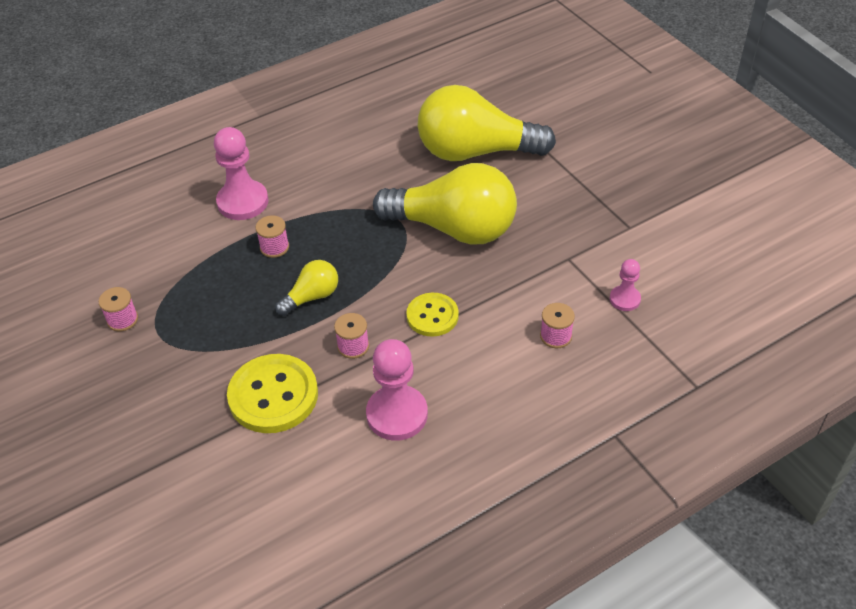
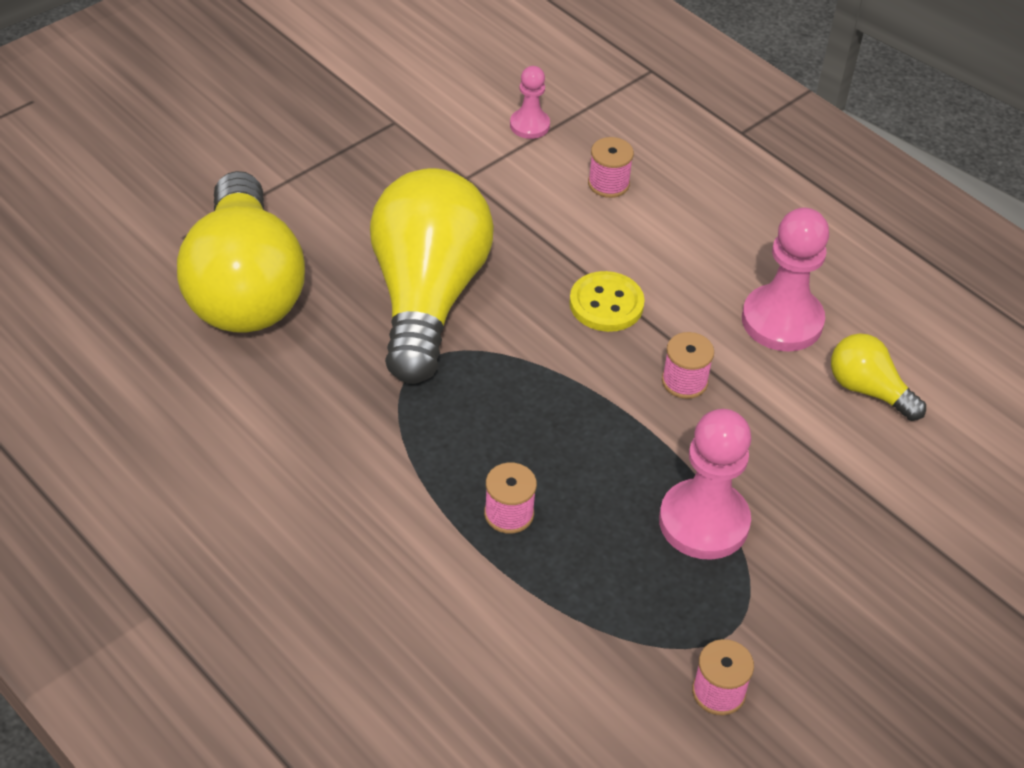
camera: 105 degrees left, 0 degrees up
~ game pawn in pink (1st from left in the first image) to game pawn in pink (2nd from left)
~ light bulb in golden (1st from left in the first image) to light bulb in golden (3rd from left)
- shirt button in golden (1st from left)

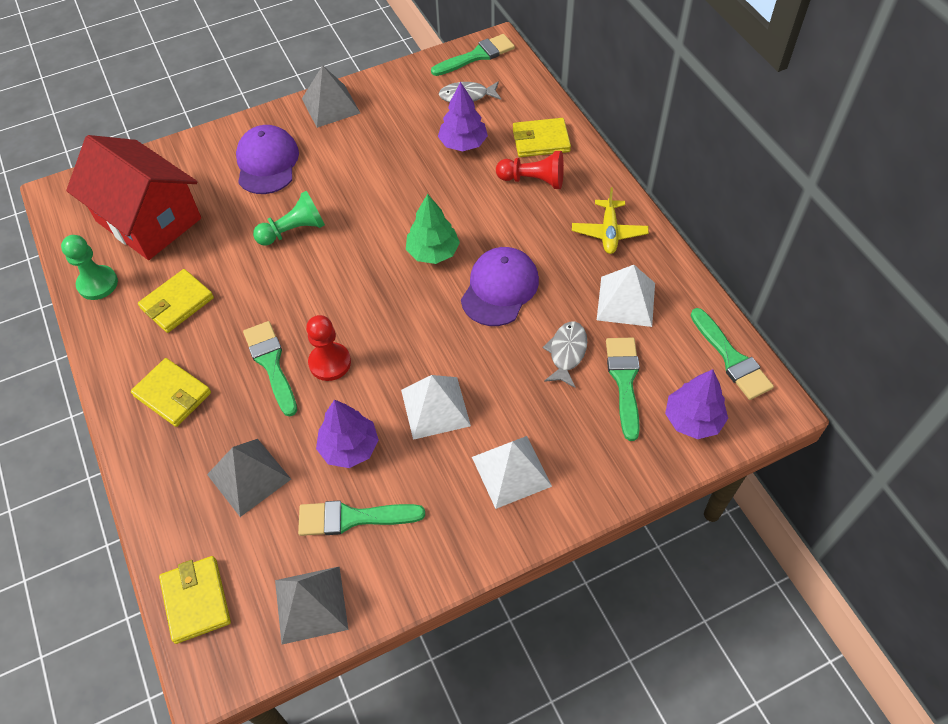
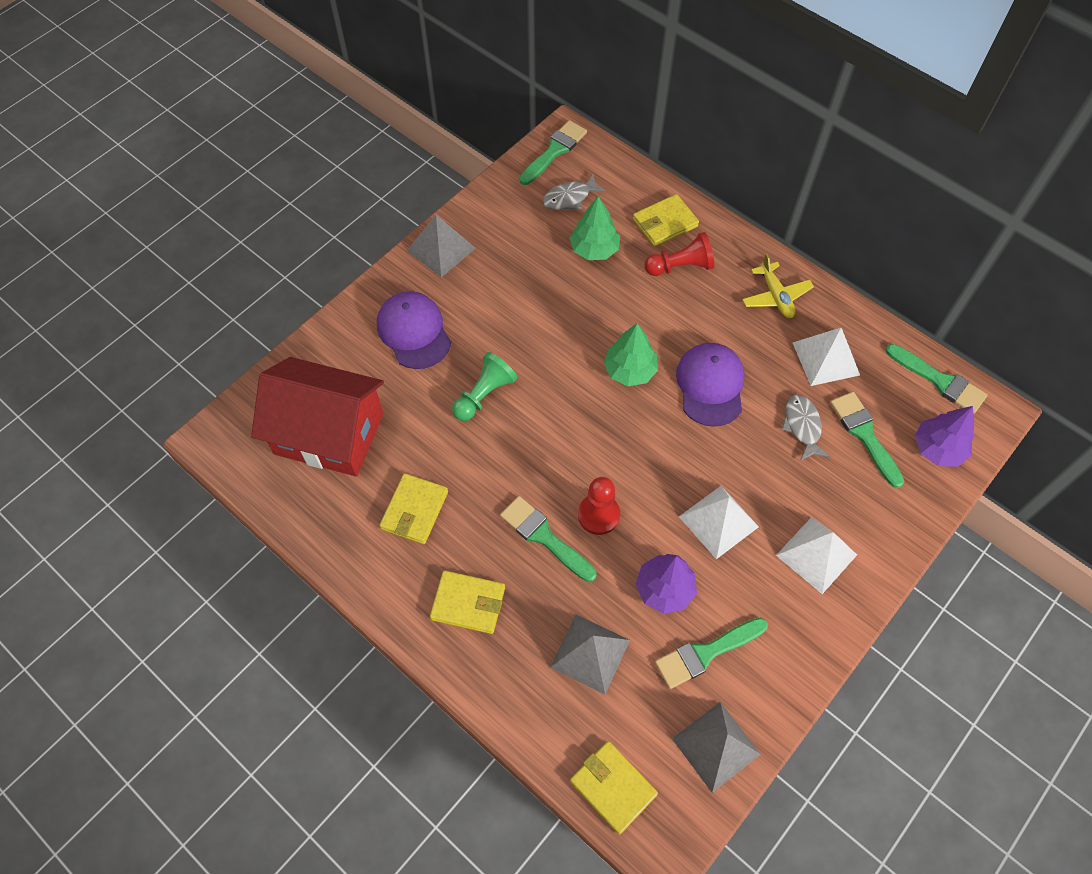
camera: 25 degrees left, 5 degrees up
~ tree in royal purple (2nd from left) to tree in leaf-green (1st from left)
- game pawn in leaf-green (1st from left)

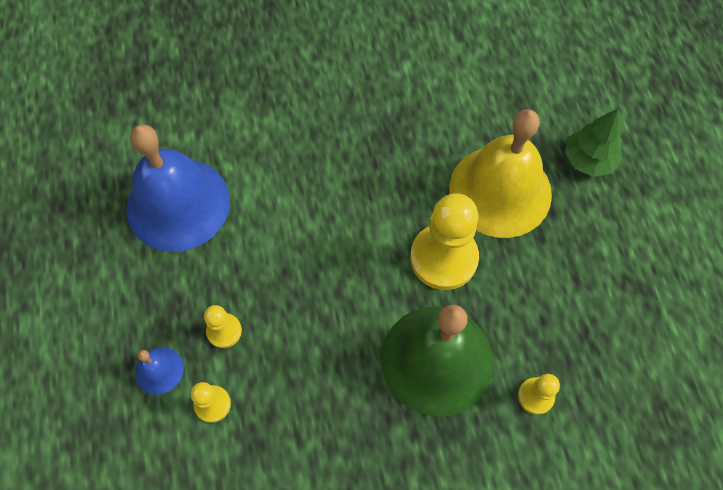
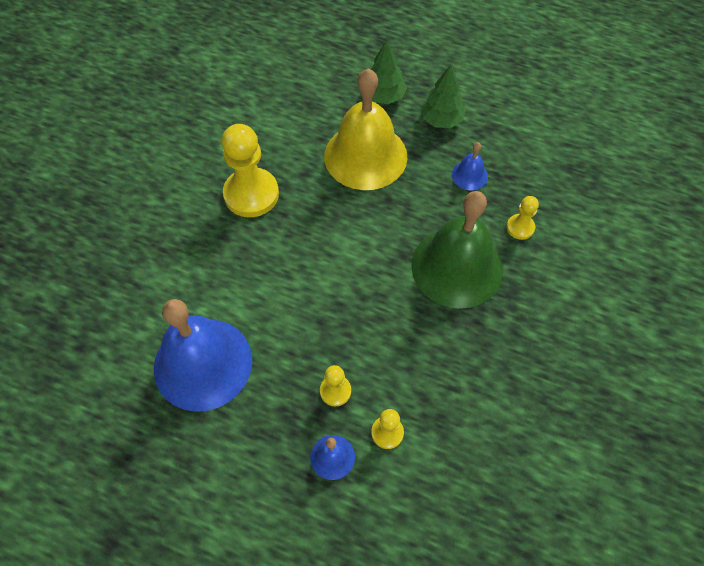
camera: 55 degrees left, 5 degrees down
~ game pawn in golden (3rd from left in the first image) to game pawn in golden (1st from left)
+ tree in leaf-green (2nd from left)
+ school bell in blue (3rd from left)

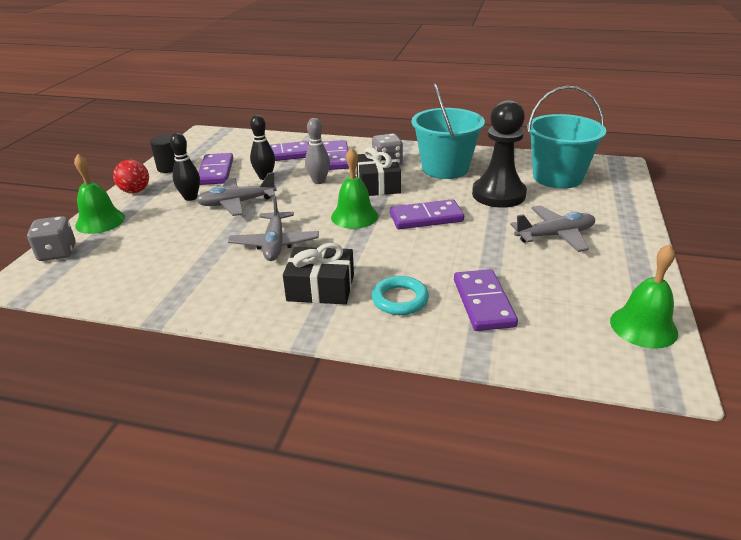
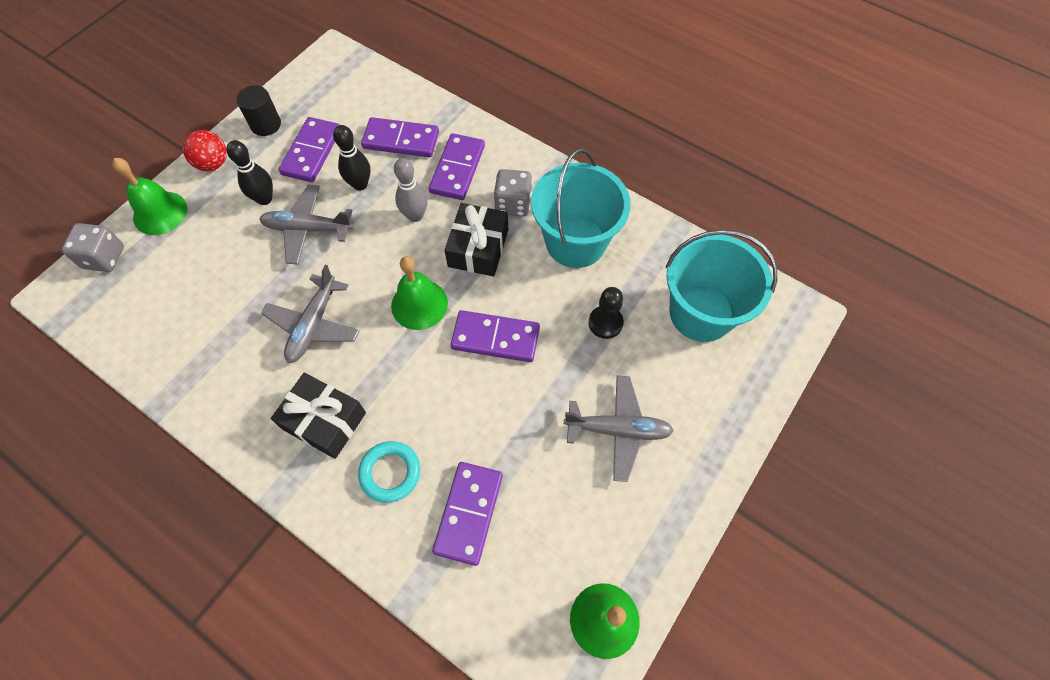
camera: 20 degrees right, 30 degrees up
~ game pawn in jet-black x0.51

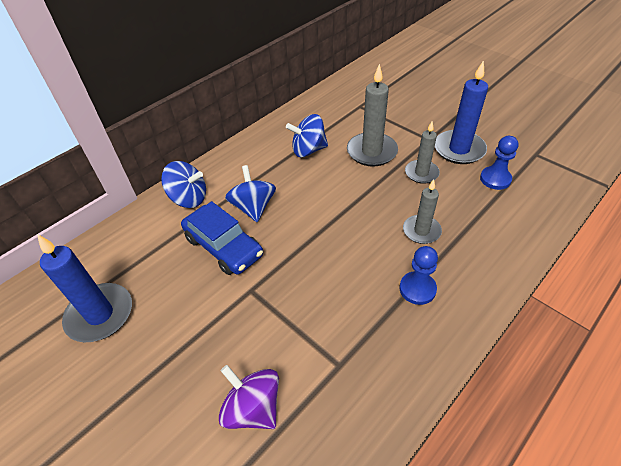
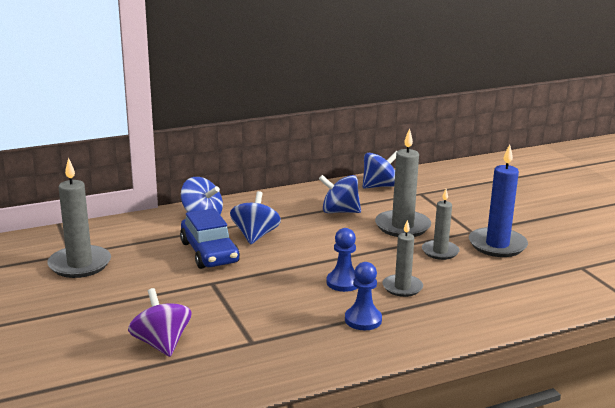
camera: 20 degrees right, 25 degrees down
~ game pawn in blue (2nd from left in the first image) to game pawn in blue (1st from left)
~ pillar candle in blue (1st from left) to pillar candle in ash-grey (1st from left)
+ toy top in blue (4th from left)

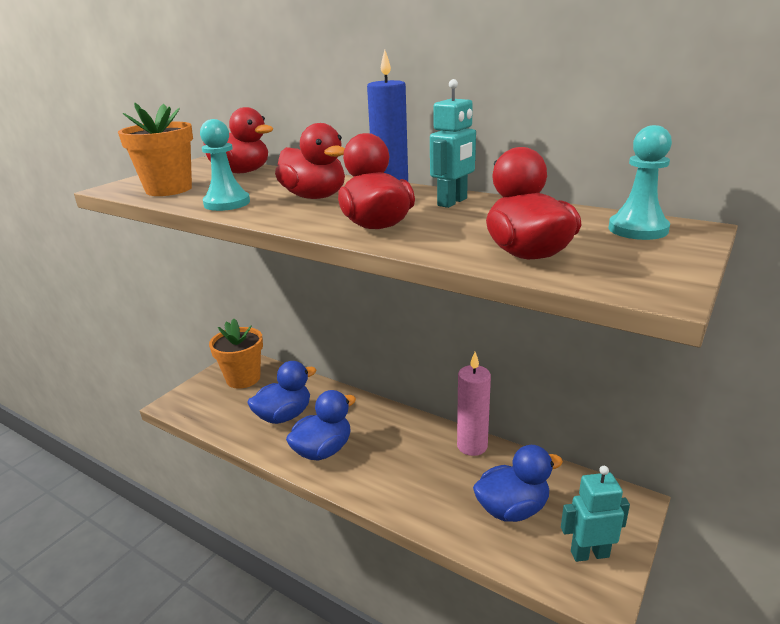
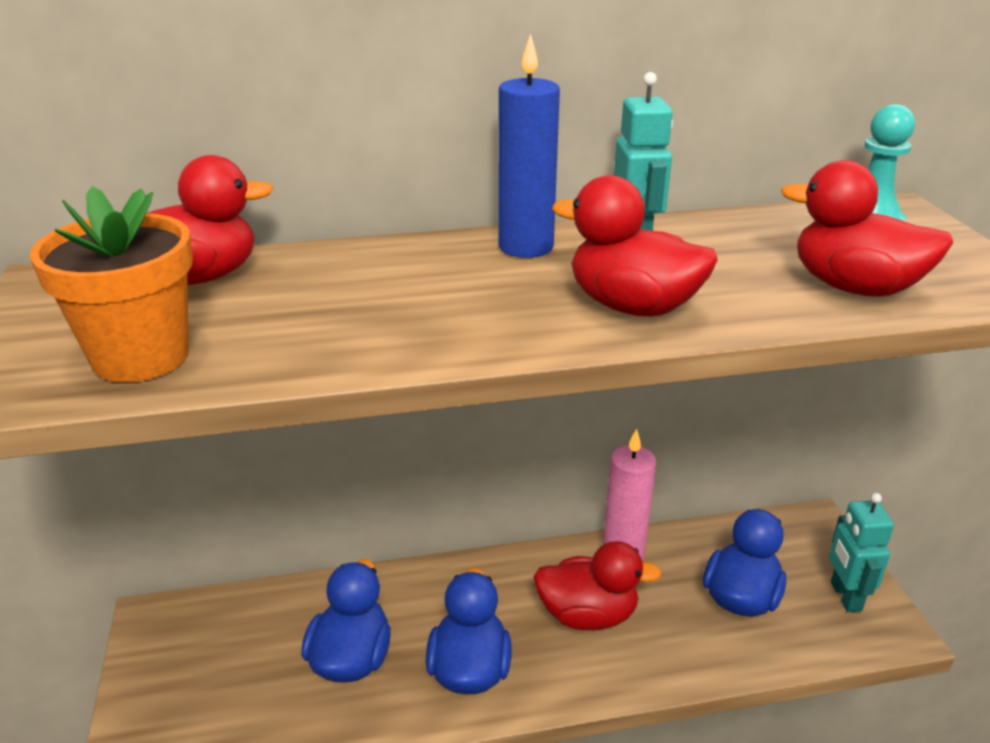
camera: 45 degrees left, 5 degrees up
- game pawn in turquoise (1st from left)
~ rubber duck in scarlet (2nd from left)
- flower pot in orange-coloured (2nd from left)
~ toy robot in turquoise (2nd from left) 45 degrees counterclockwise

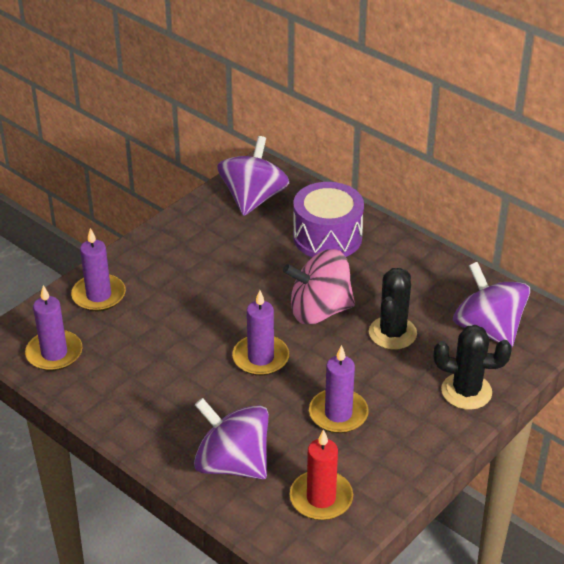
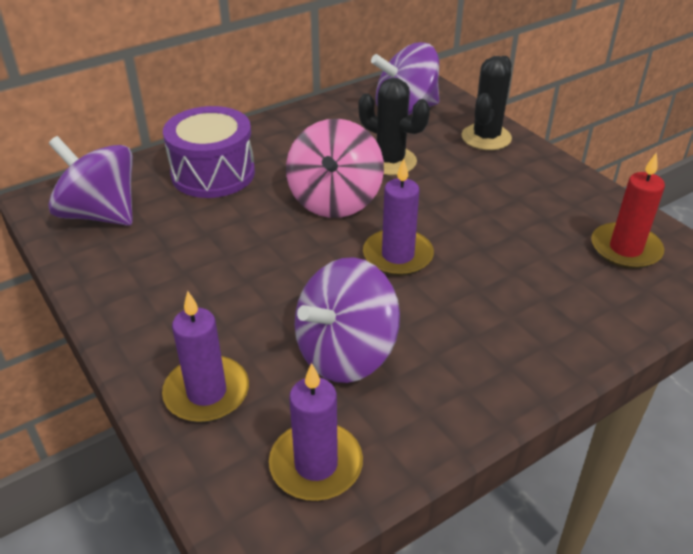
camera: 75 degrees left, 0 degrees up
- pillar candle in royal purple (4th from left)
~ toy top in royal purple (1st from left in the first image) to toy top in royal purple (2nd from left)

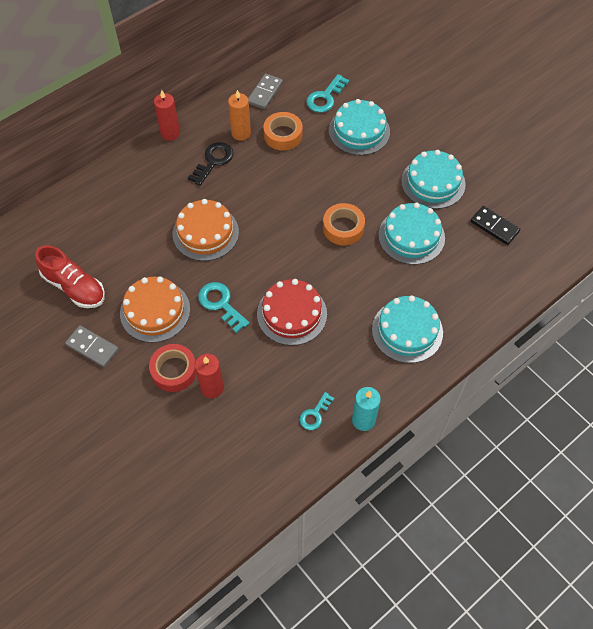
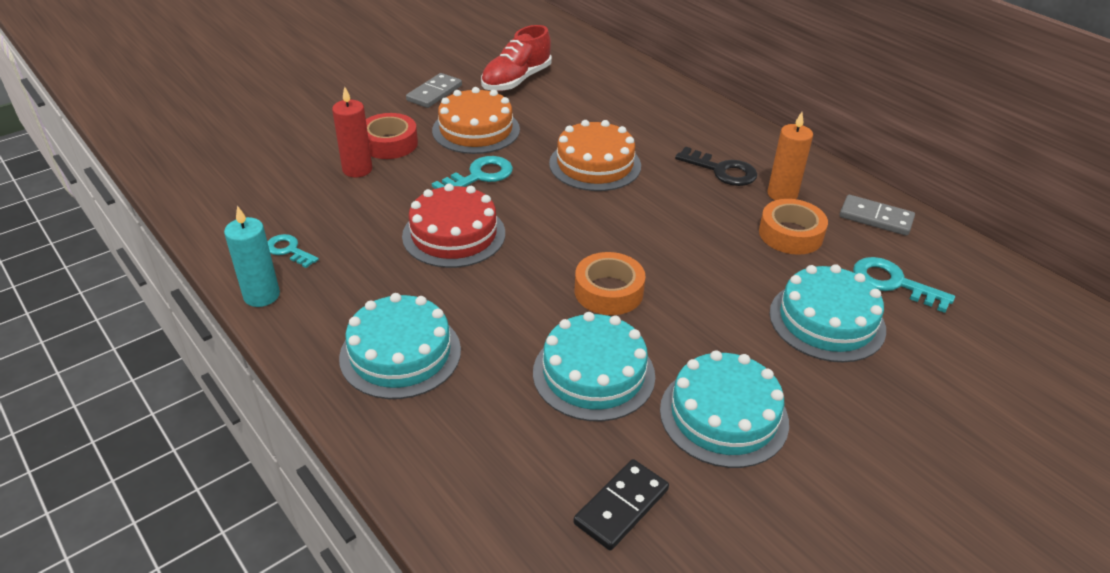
camera: 90 degrees right, 20 degrees down
- pillar candle in scarlet (1st from left)

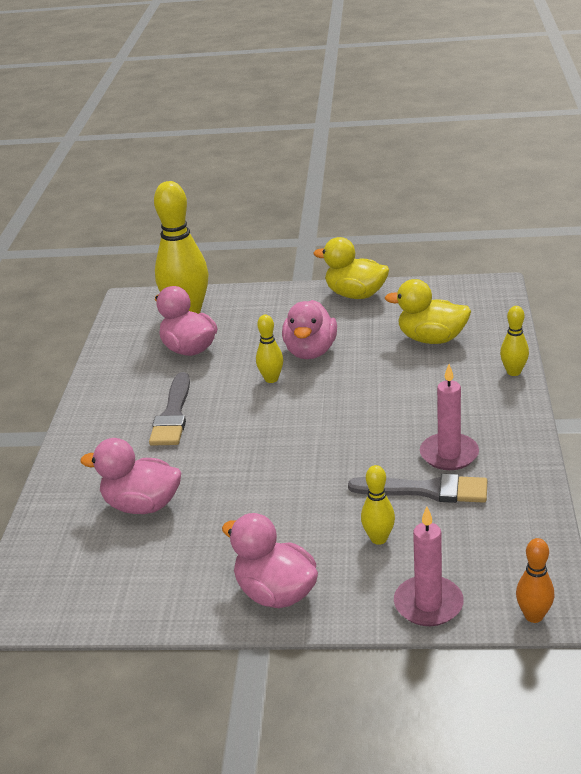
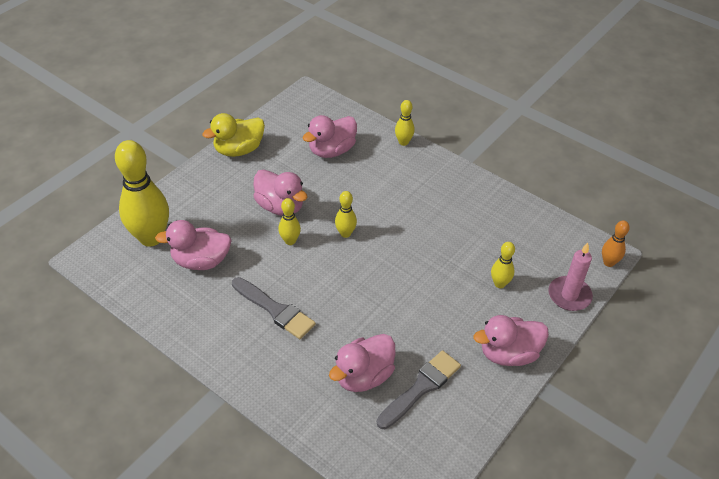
camera: 60 degrees left, 15 degrees up
~ rubber duck in golden (2nd from left) to rubber duck in pink (3rd from left)
- pillar candle in pink (2nd from left)
~ paint brush in ash-grey (2nd from left)
+ skittle in golden (3rd from left)

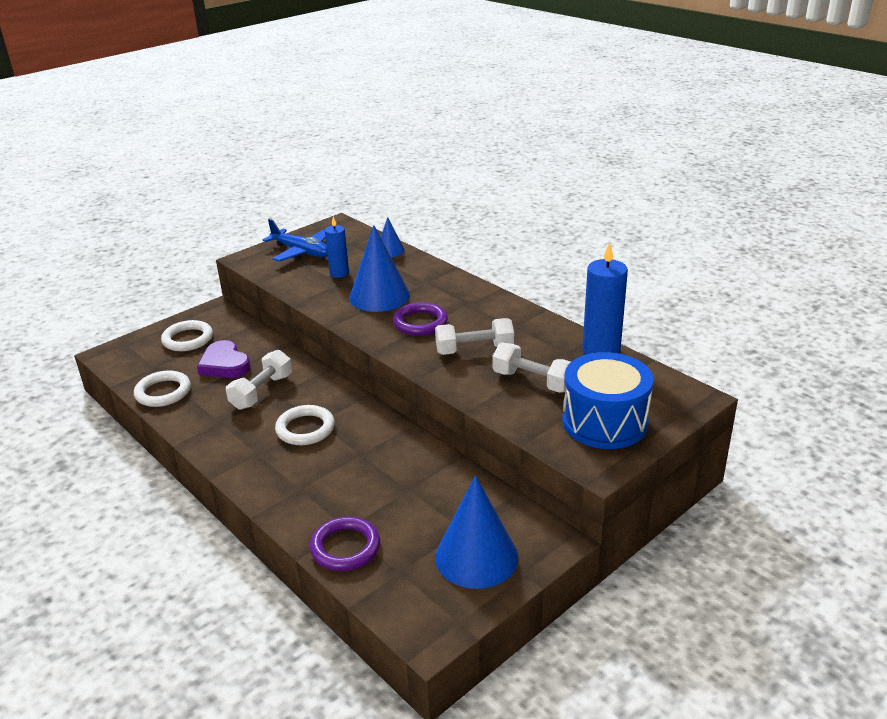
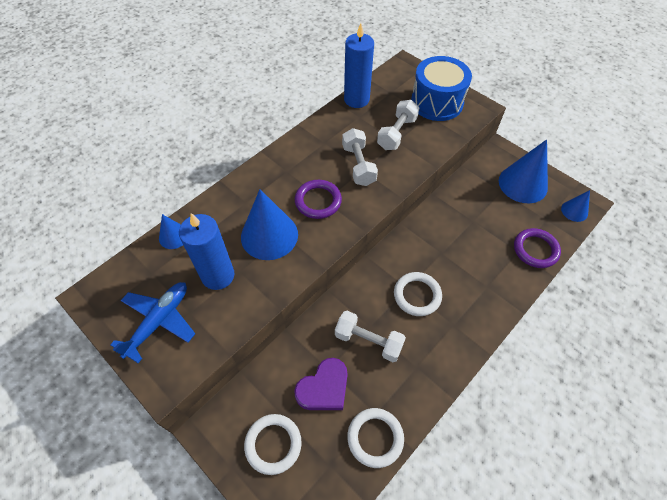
camera: 95 degrees left, 25 degrees up
~ pillar candle in blue (1st from left) x1.64
+ cone in blue (4th from left)

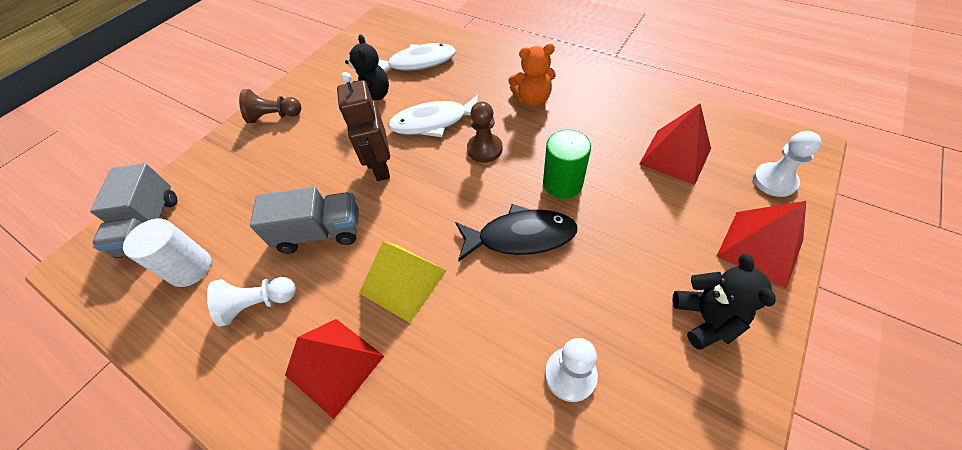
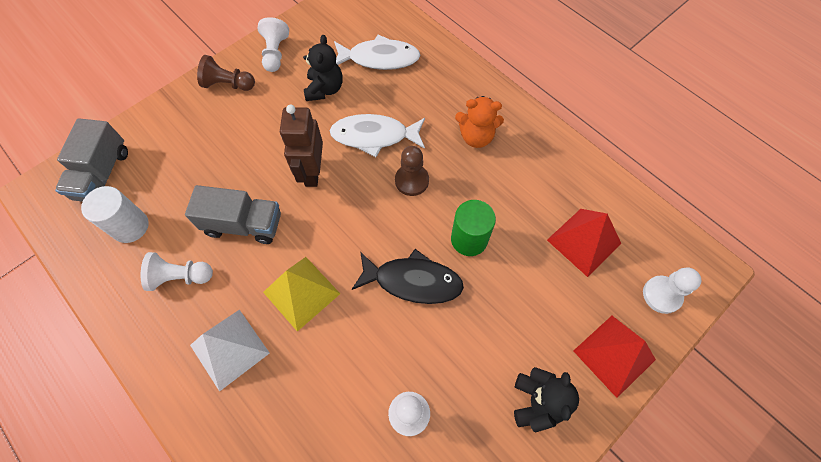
camera: 10 degrees right, 10 degrees up
~ pyramid in scarlet (1st from left) to pyramid in white
+ game pawn in white (2nd from left)

